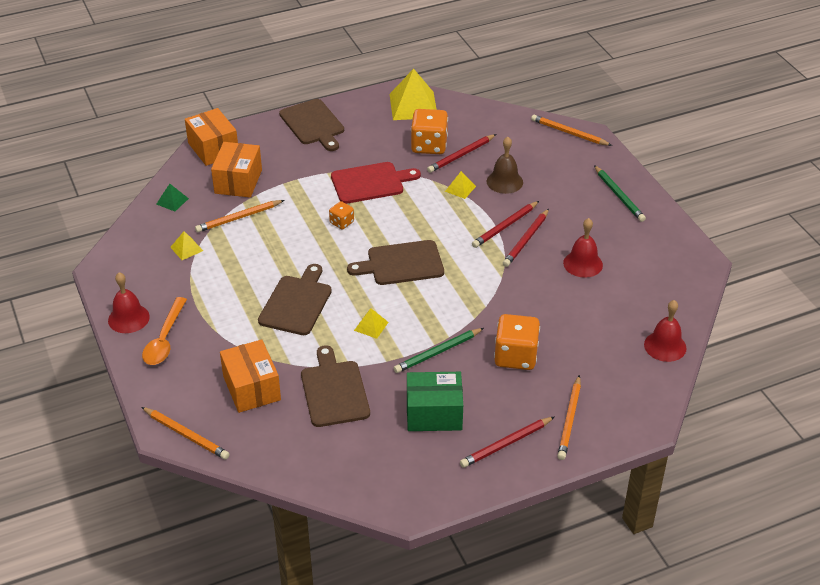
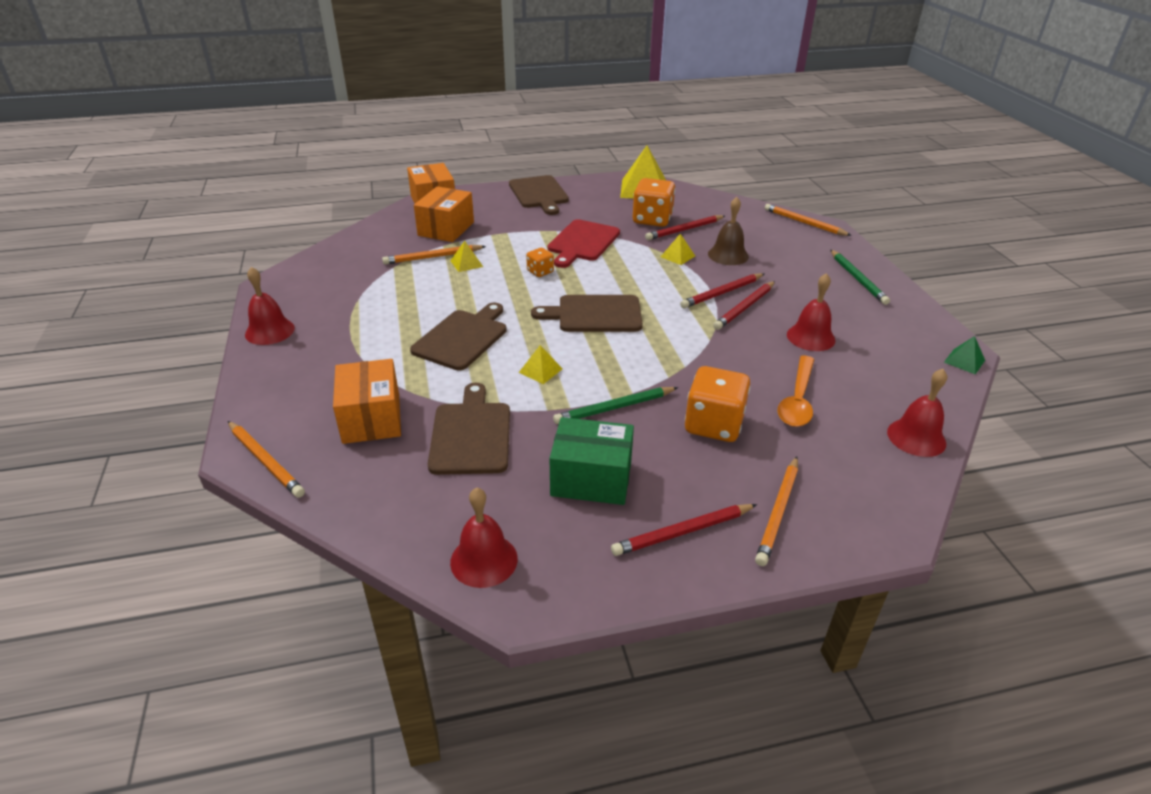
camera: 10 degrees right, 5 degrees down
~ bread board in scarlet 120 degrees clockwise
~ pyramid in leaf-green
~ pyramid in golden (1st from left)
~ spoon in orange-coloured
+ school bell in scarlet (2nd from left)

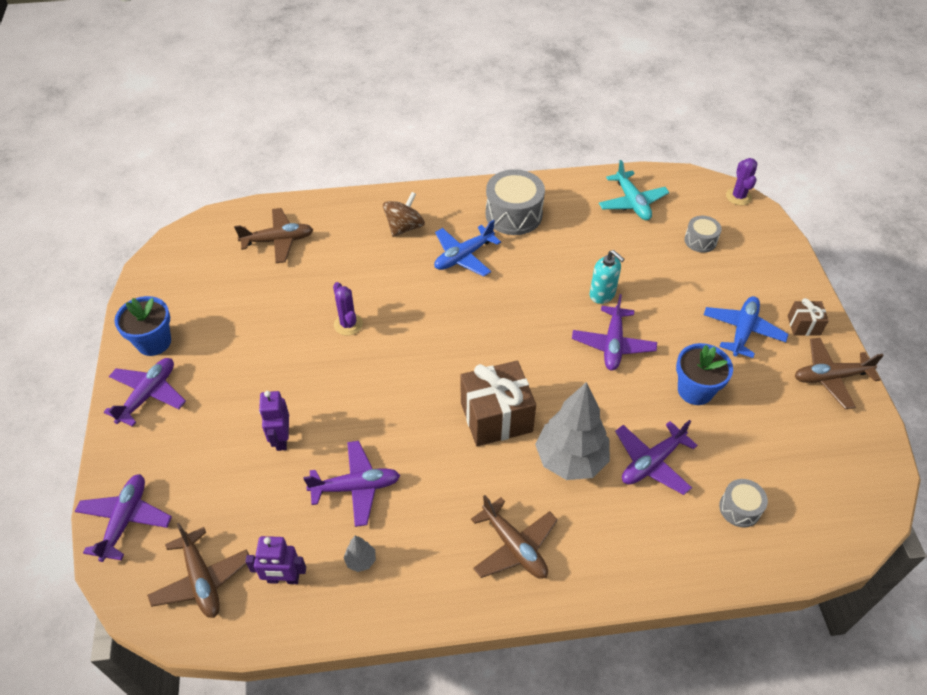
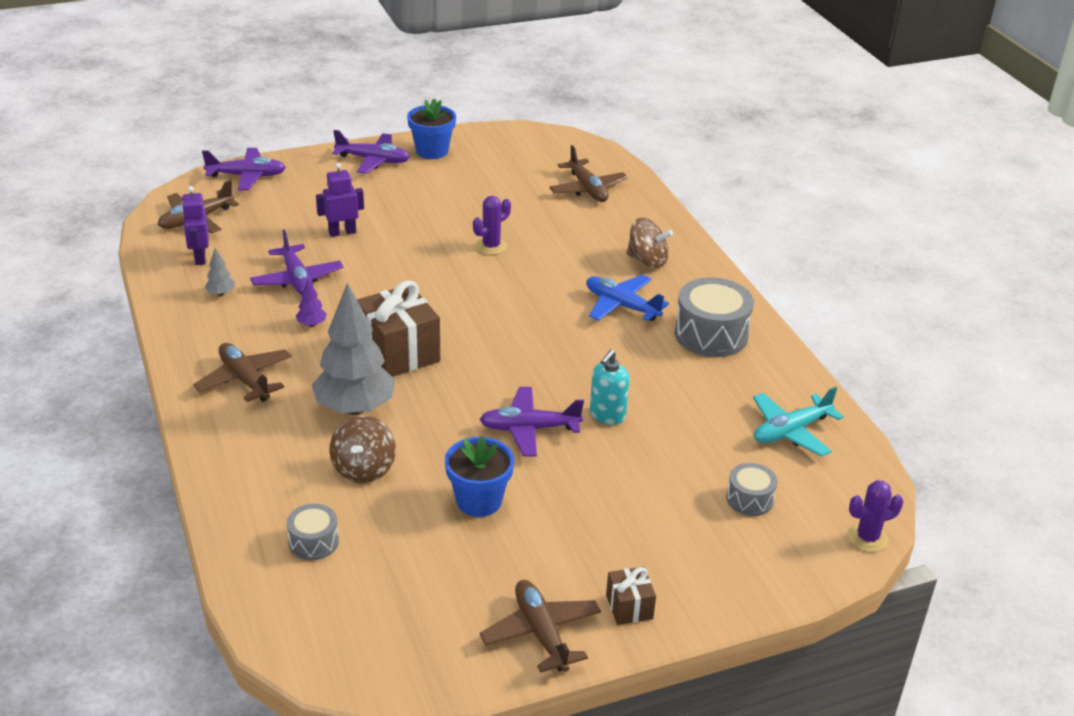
camera: 75 degrees right, 15 degrees down
- plane in blue (2nd from left)
~ plane in royal purple (5th from left) to toy top in russet (1st from left)
~ plane in russet (3rd from left in the first image) 105 degrees clockwise
+ tree in royal purple

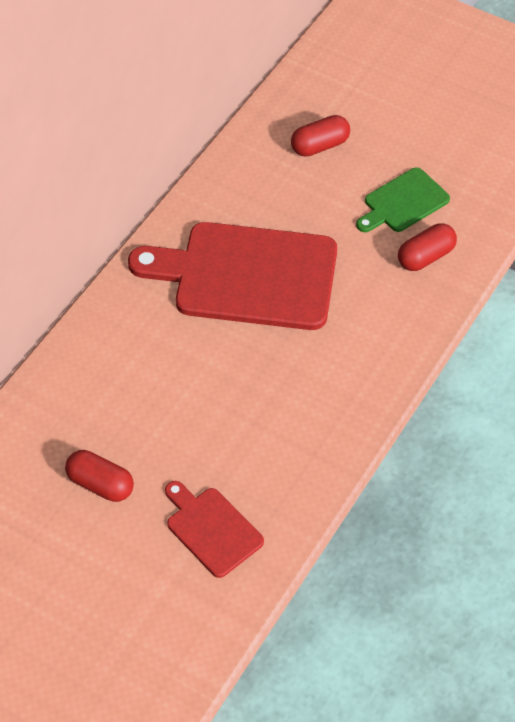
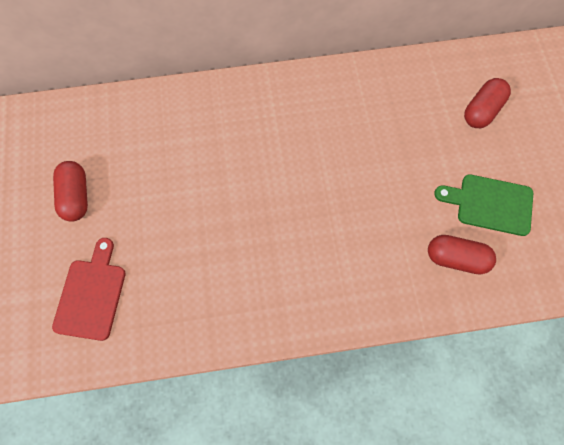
camera: 50 degrees right, 15 degrees up
~ pill shape in scarlet (2nd from left in the first image) 75 degrees counterclockwise
- bread board in scarlet (2nd from left)

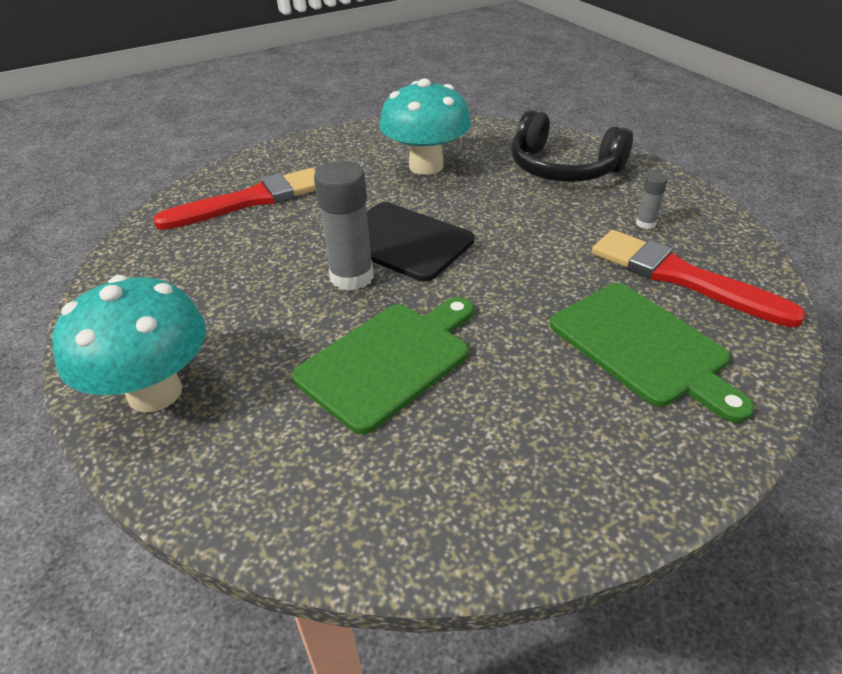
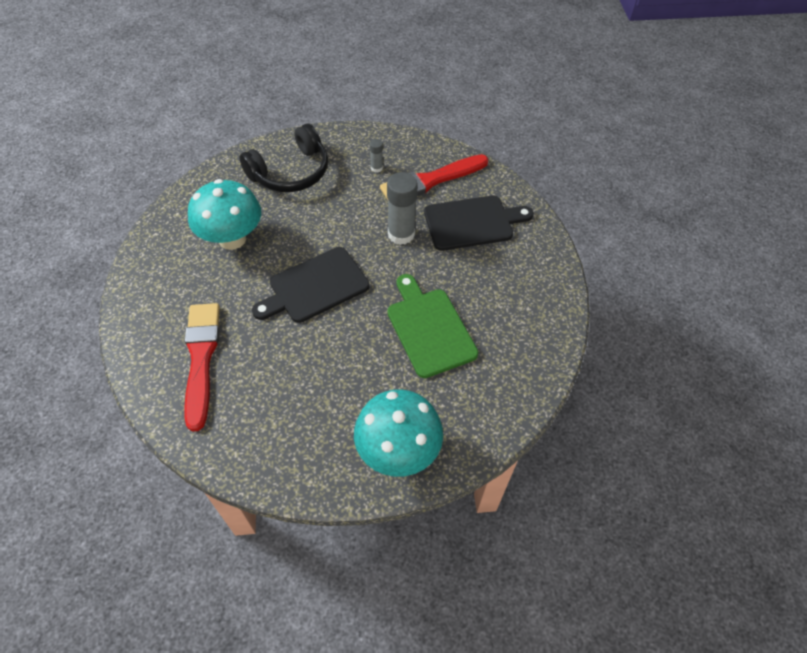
camera: 70 degrees left, 15 degrees up
~ glue in ash-grey (1st from left in the first image) to glue in ash-grey (2nd from left)
~ bread board in leaf-green (2nd from left) to bread board in jet-black (2nd from left)

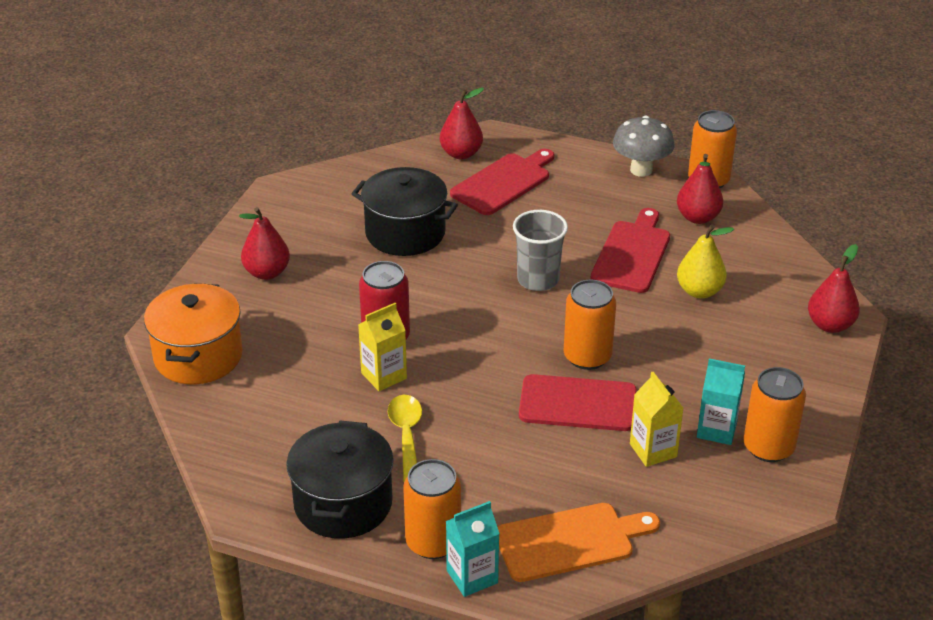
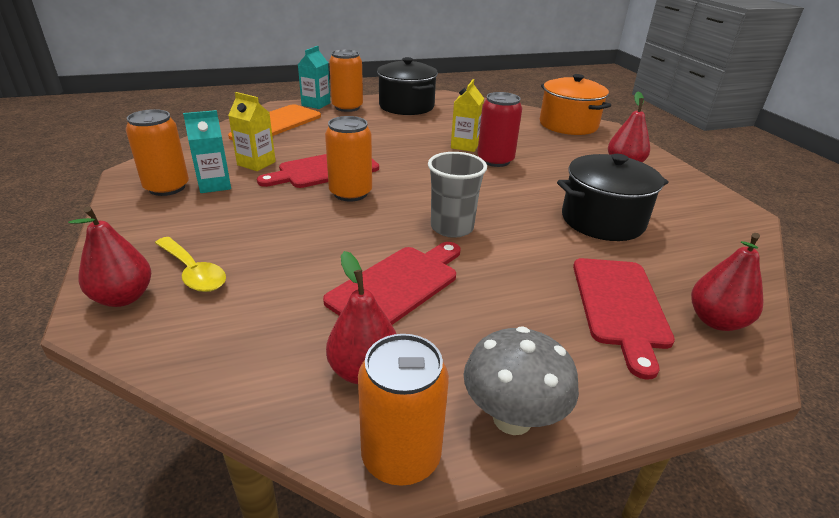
camera: 140 degrees right, 5 degrees down
~ bread board in scarlet (3rd from left in the first image) 120 degrees counterclockwise
- pear in golden
~ spoon in golden

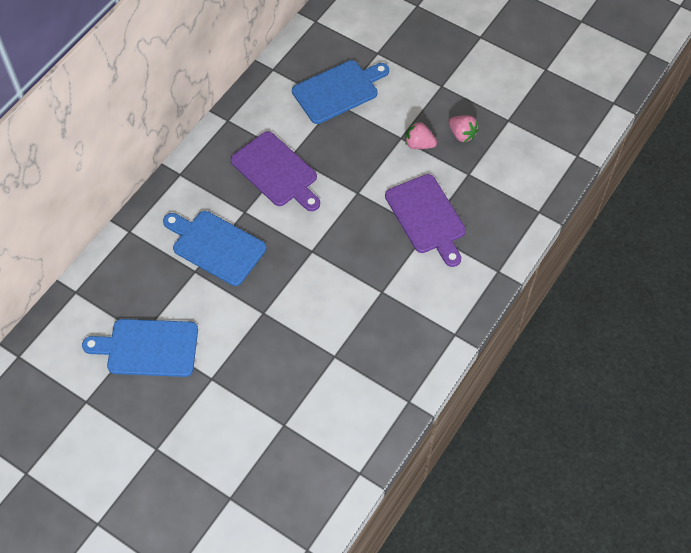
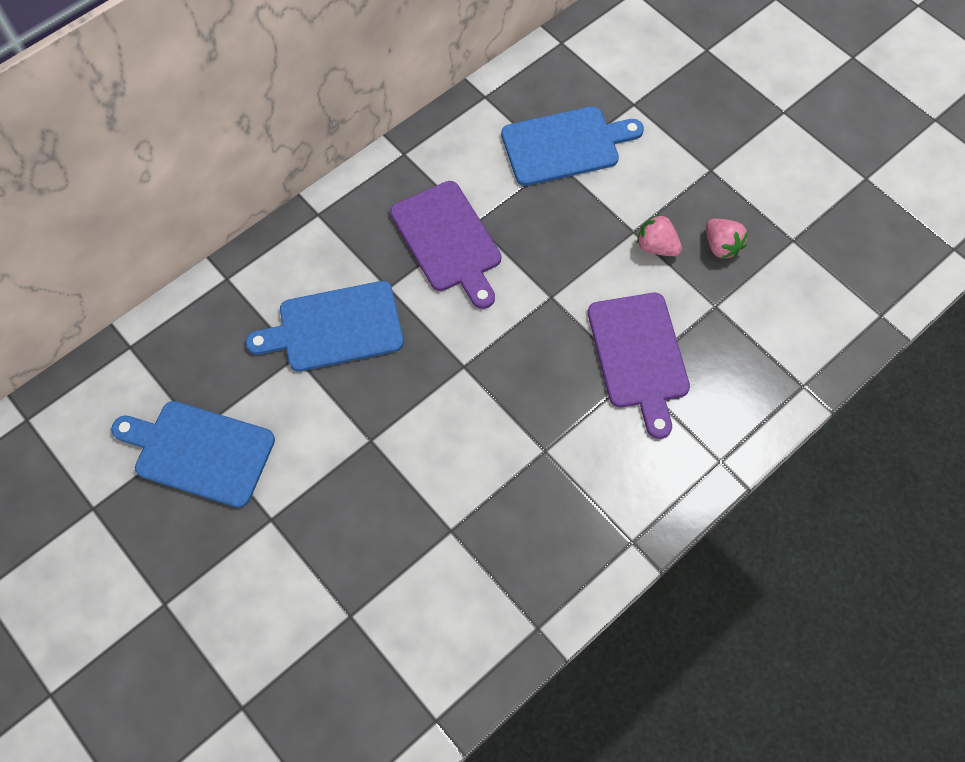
camera: 15 degrees right, 5 degrees up
~ bread board in blue (2nd from left) 60 degrees counterclockwise

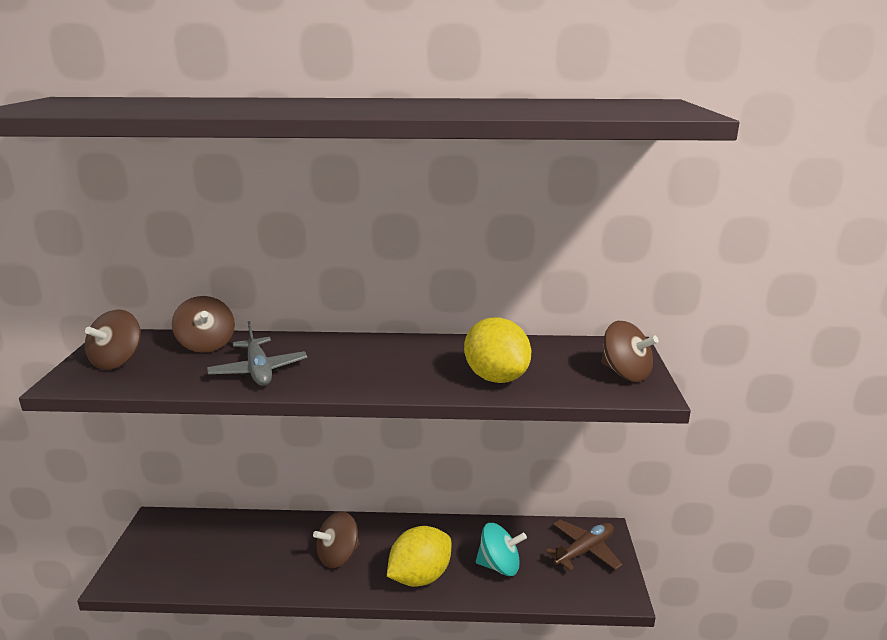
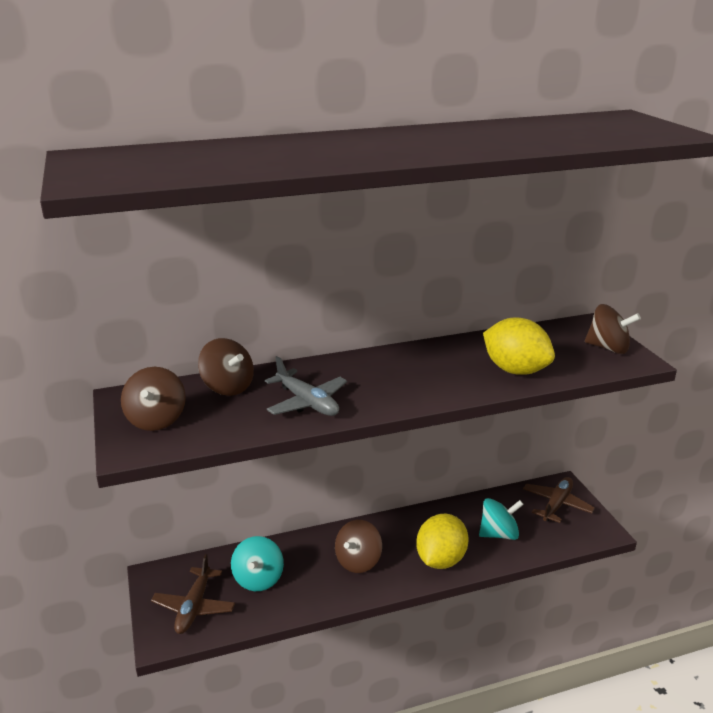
camera: 20 degrees left, 5 degrees up
+ toy top in turquoise (1st from left)
+ plane in russet (1st from left)

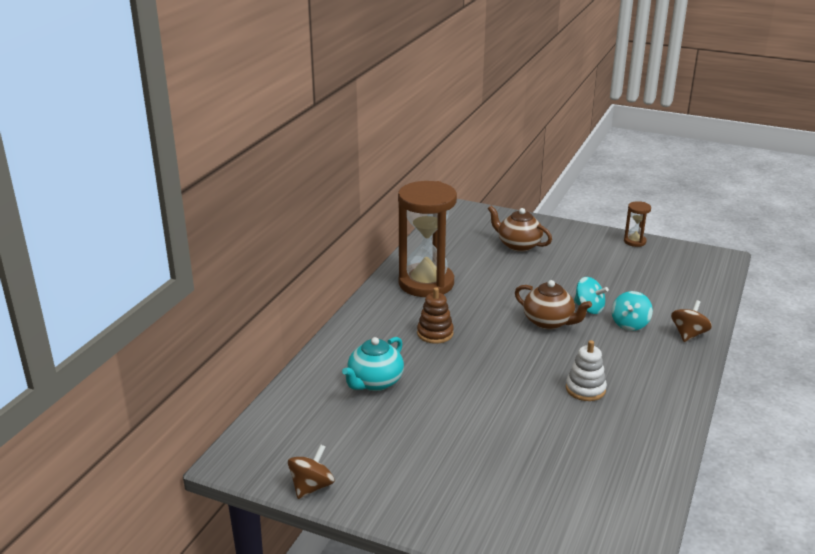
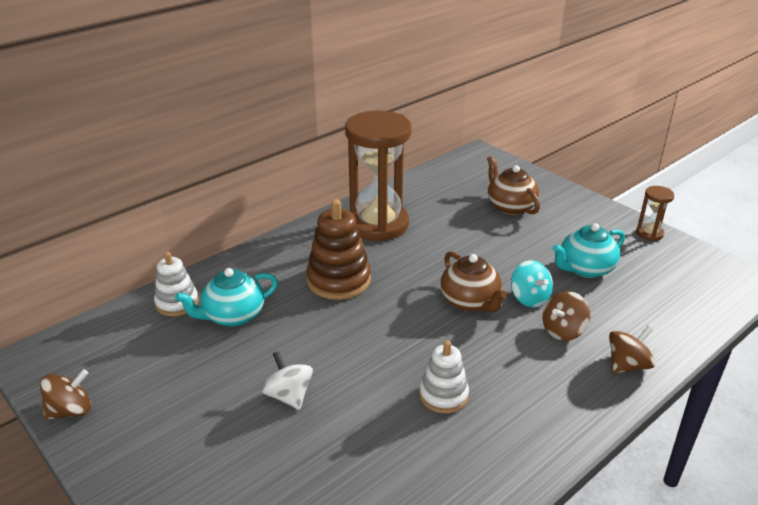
camera: 25 degrees right, 5 degrees up
~ ring stacker in russet x1.57
~ toy top in turquoise (2nd from left) to toy top in russet (2nd from left)
+ tea pot in turquoise (2nd from left)
+ ring stacker in white (1st from left)
+ toy top in white

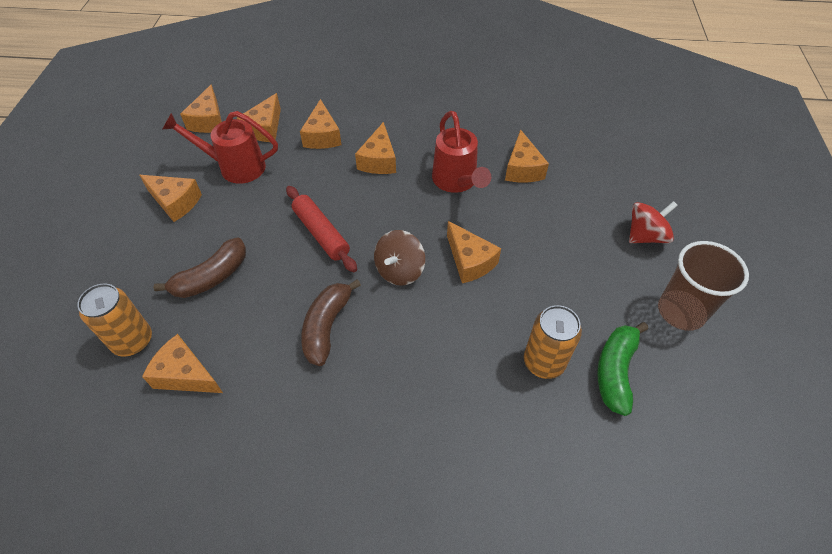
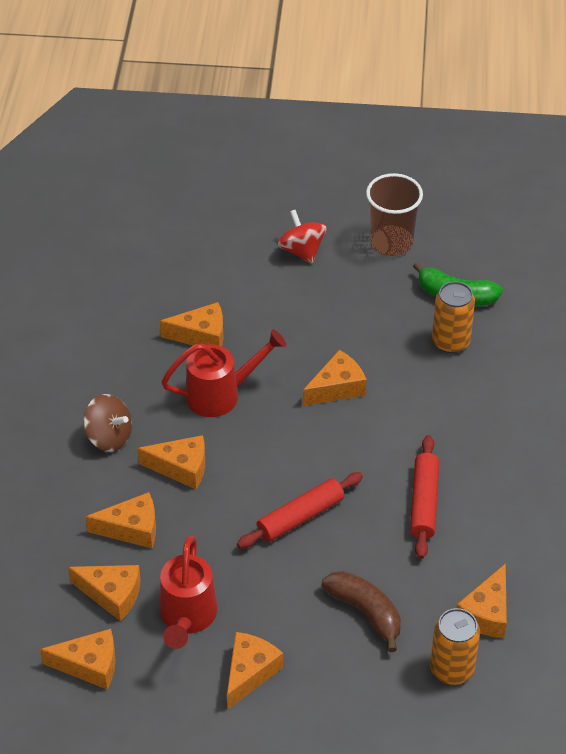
camera: 90 degrees left, 5 degrees down
~ toy top in russet
~ banana fruit in russet (2nd from left) to dough roller in scarlet (2nd from left)

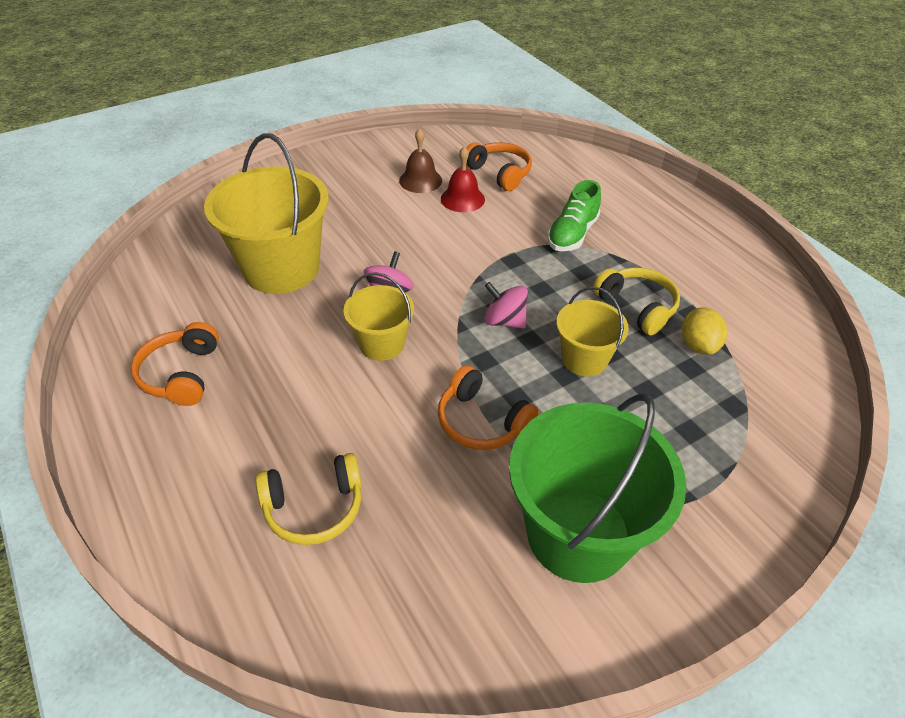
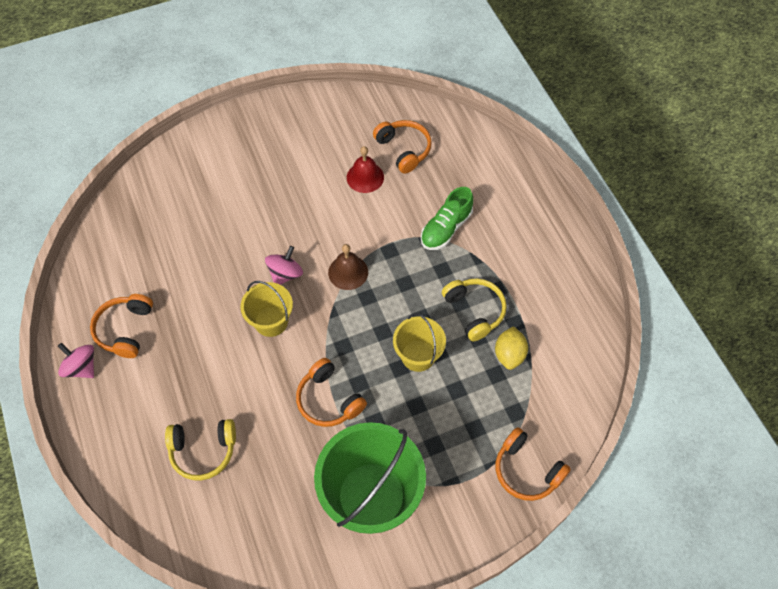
camera: 10 degrees right, 15 degrees up
~ school bell in russet
- sand bucket in golden (1st from left)
~ toy top in pink (2nd from left in the first image) to toy top in pink (1st from left)
+ headset in orange-coloured (4th from left)

